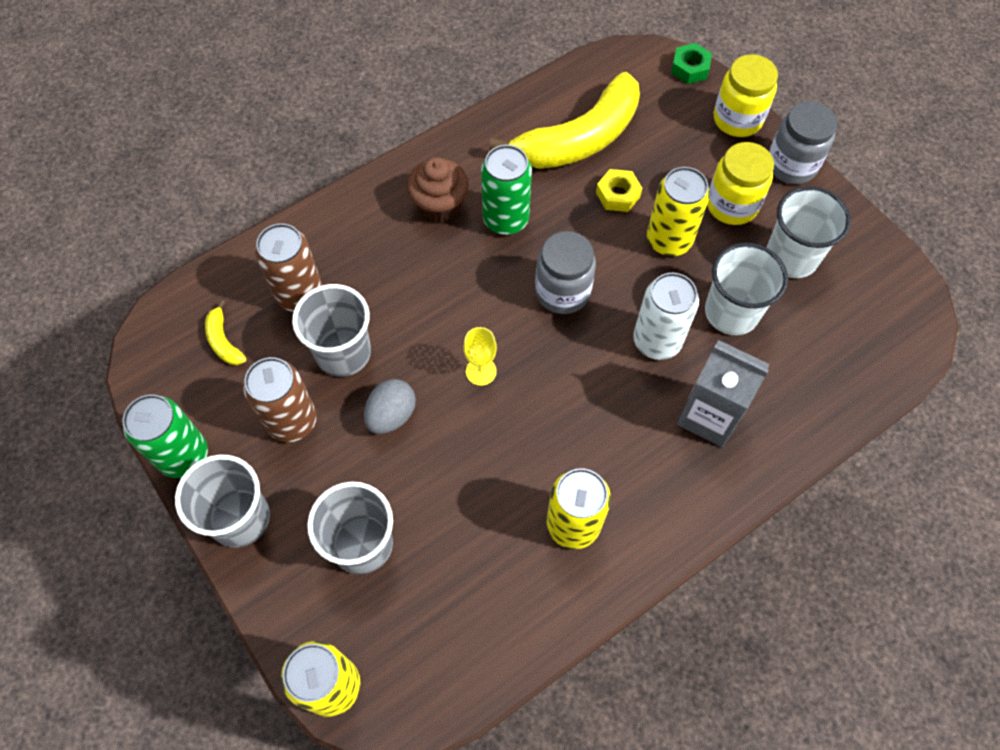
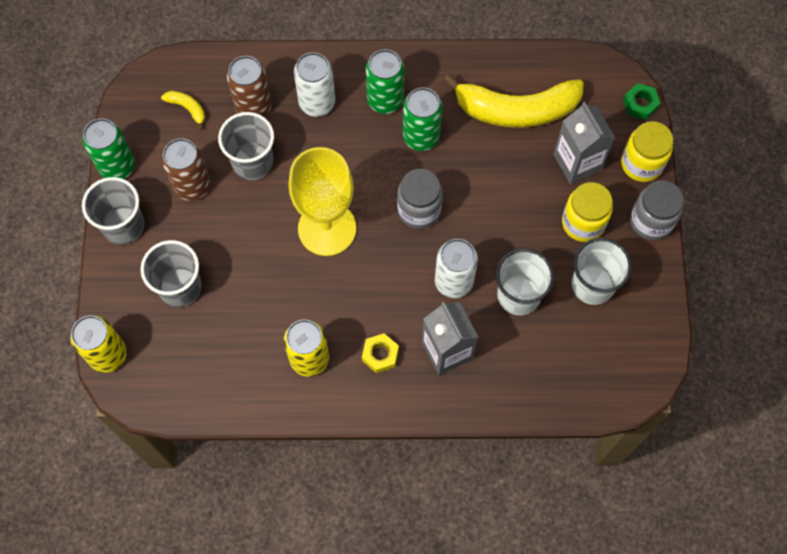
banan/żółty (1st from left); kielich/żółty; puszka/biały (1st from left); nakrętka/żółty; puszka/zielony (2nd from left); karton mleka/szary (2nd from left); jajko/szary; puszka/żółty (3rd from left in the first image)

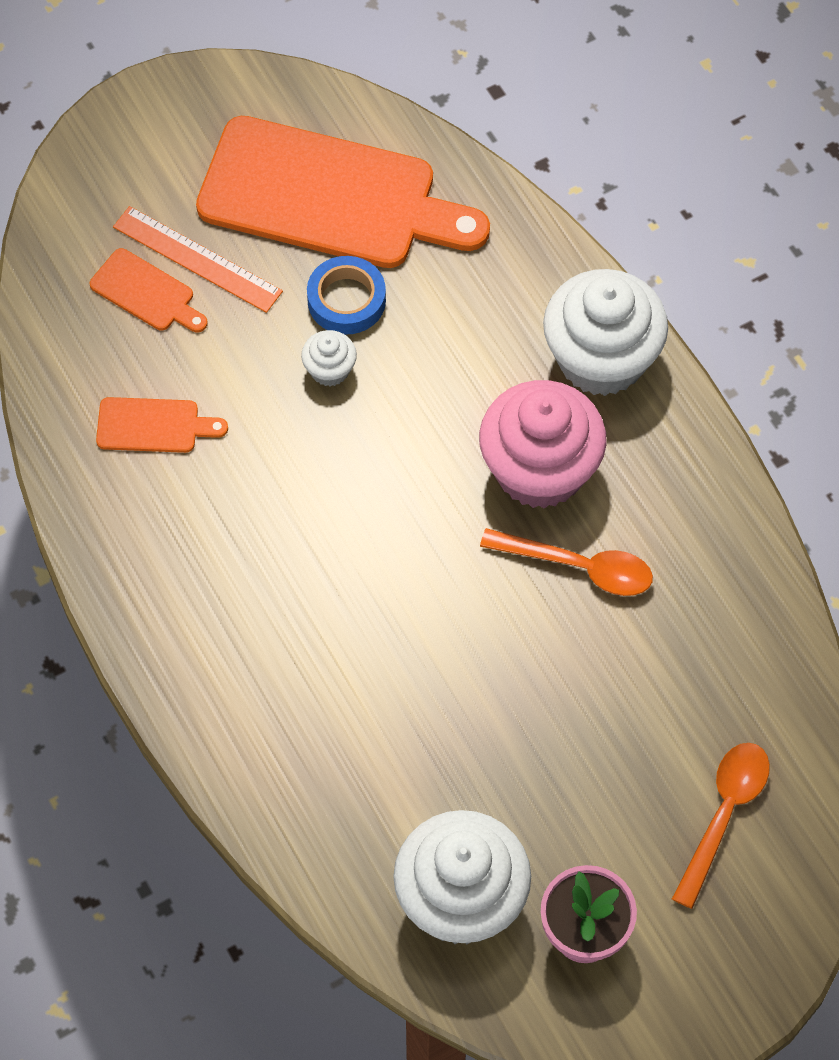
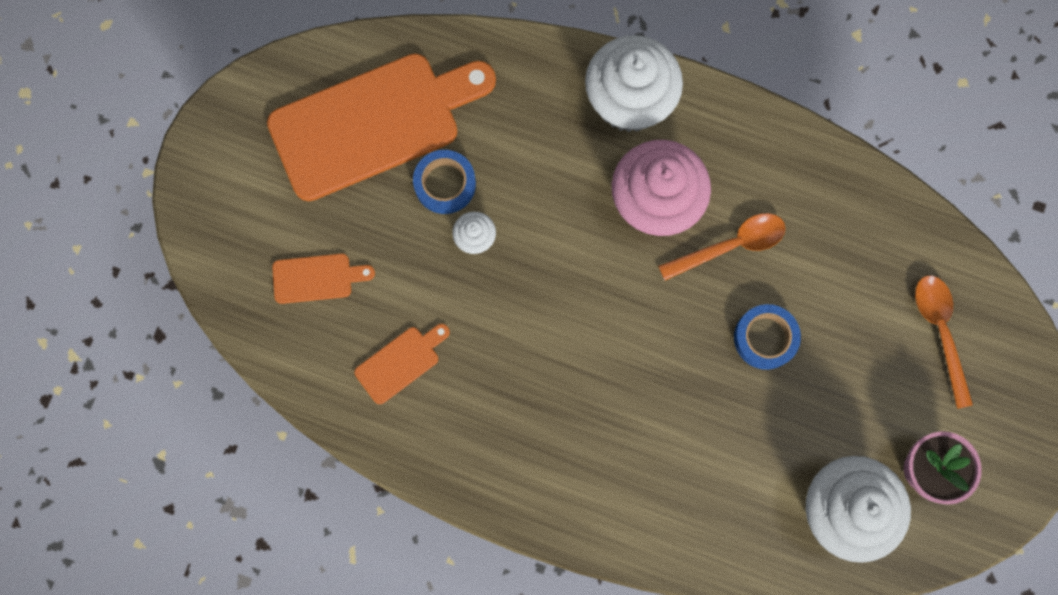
taśma klejąca/niebieski (2nd from left); linijka/pomarańczowy

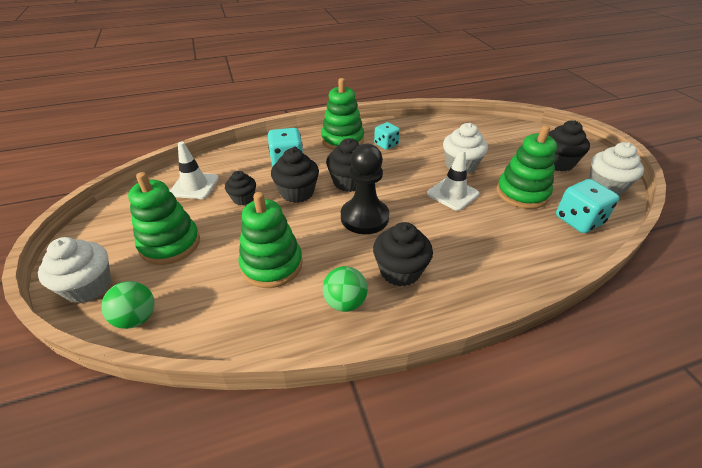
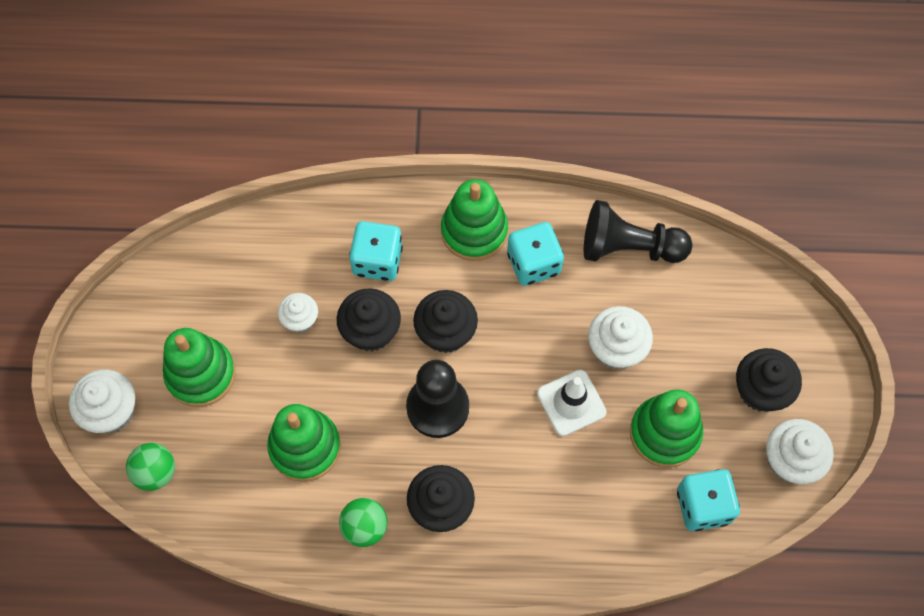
muffinka/biały (2nd from left); kostka do gry/turkusowy (2nd from left); pionek/czarny (2nd from left); pachołek/biały (1st from left in the first image)

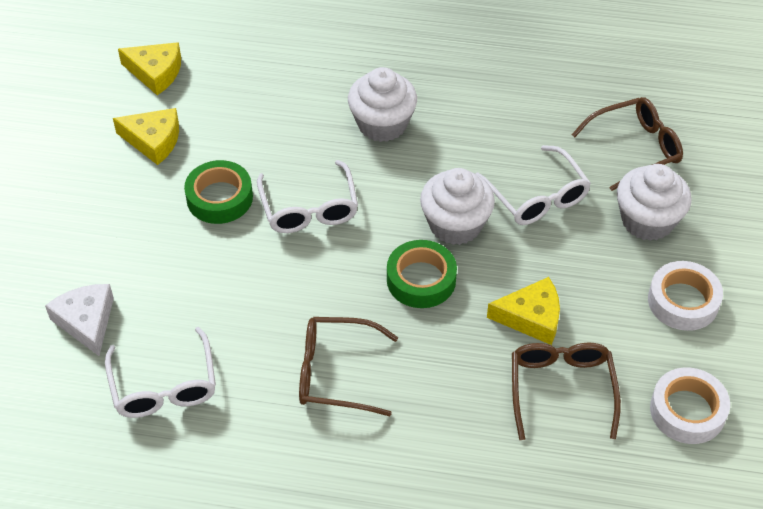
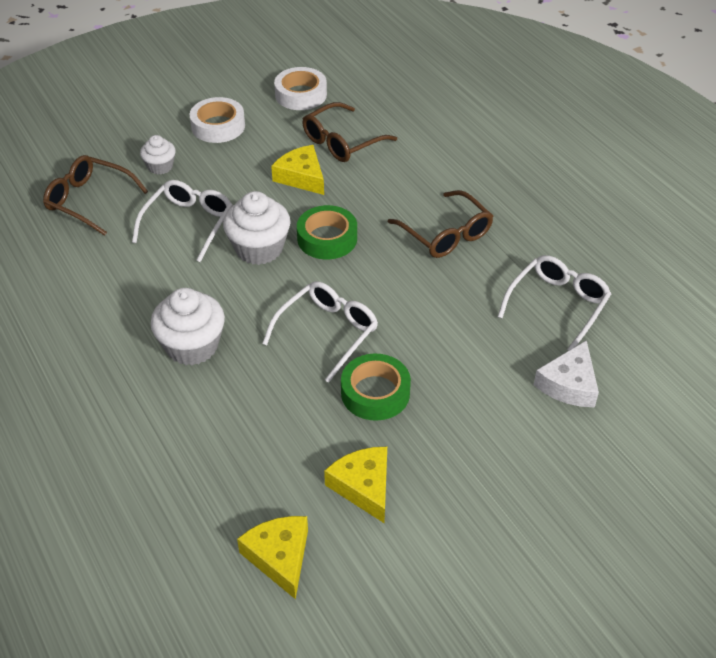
muffinka/biały (1st from left)

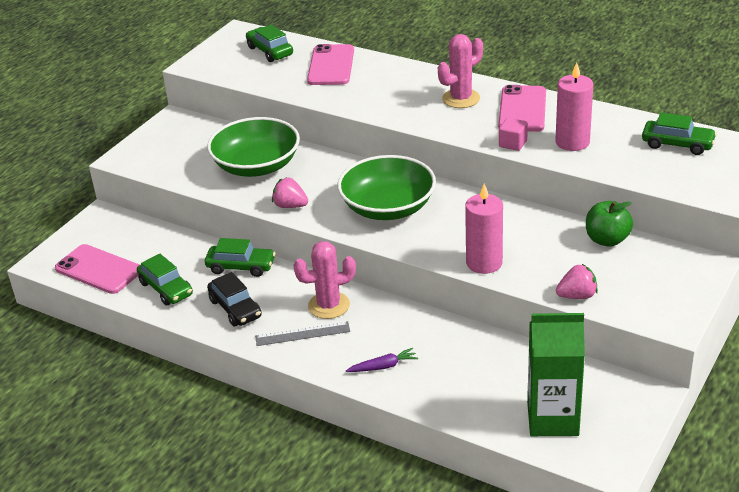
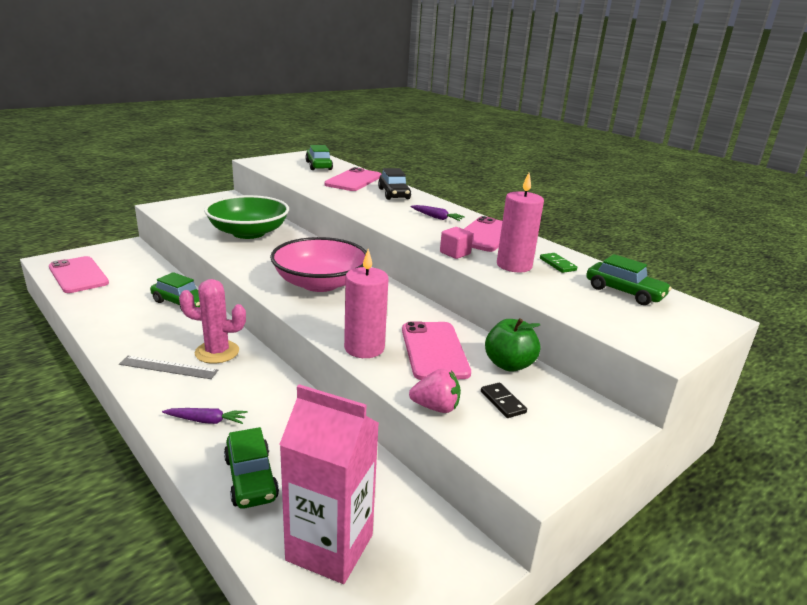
samochód/zielony (2nd from left); miska/różowy; karton mleka/różowy; samochód/czarny; telefon/różowy (3rd from left); marchewka/fioletowy (2nd from left); kostka domina/czarny; kostka domina/zielony; truskawka/różowy (1st from left in the first image)

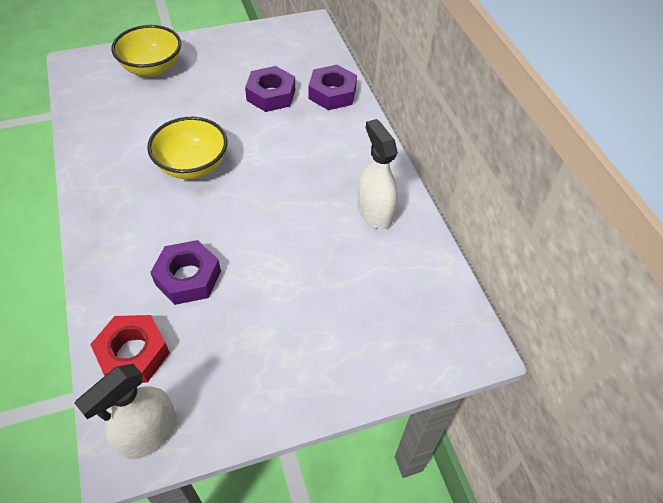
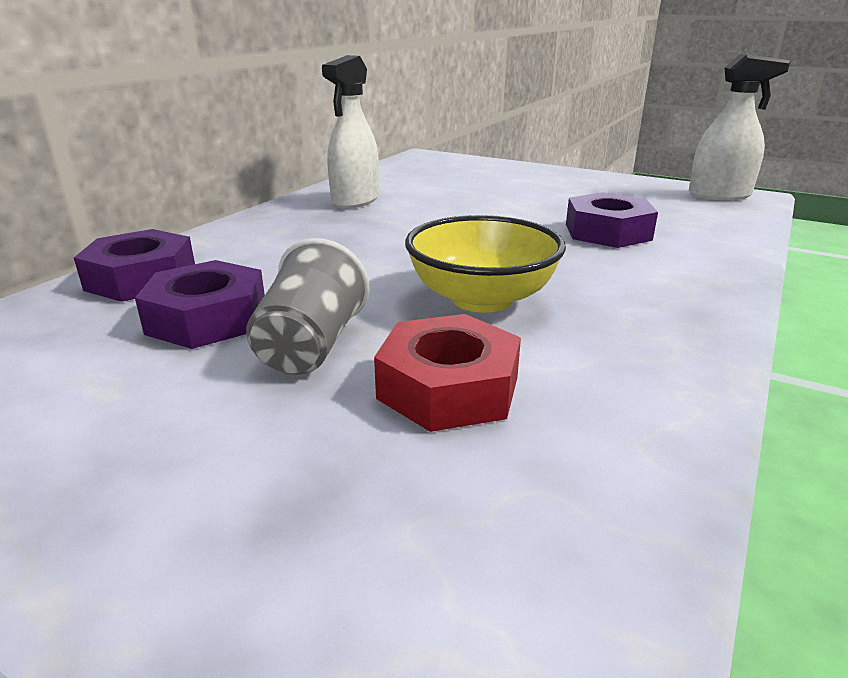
szklanka/szary; nakrętka/czerwony; miska/żółty (1st from left in the first image)

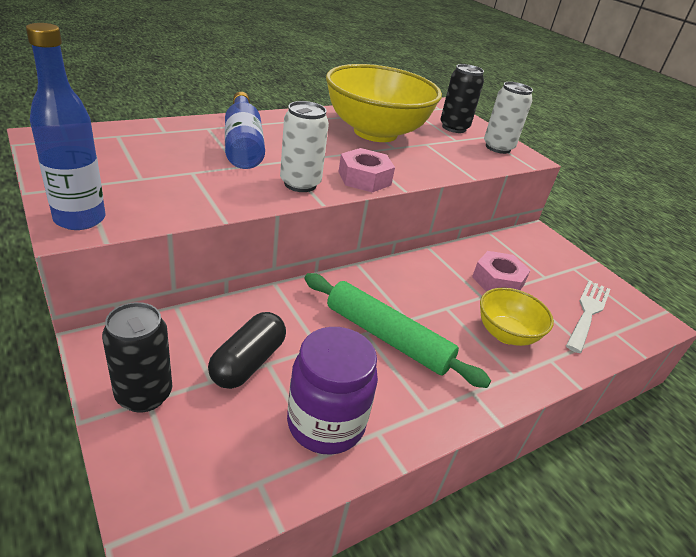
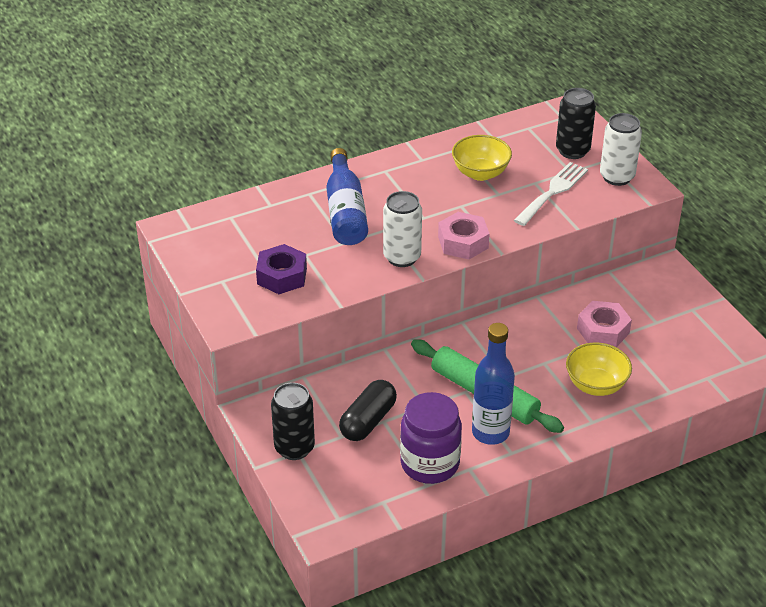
nakrętka/fioletowy; miska/żółty (1st from left); butelka/niebieski (2nd from left); widelec/biały

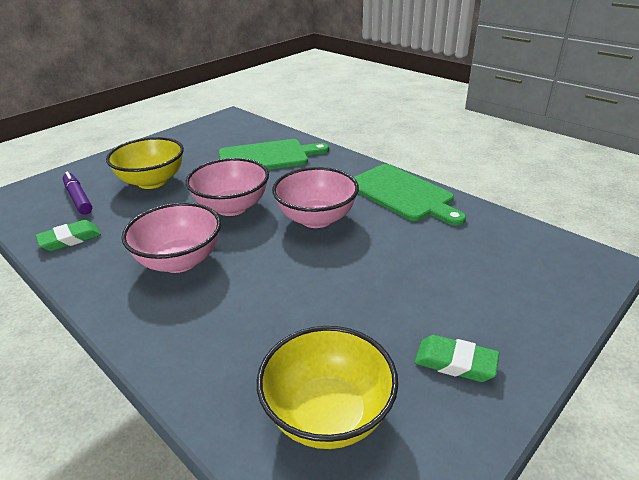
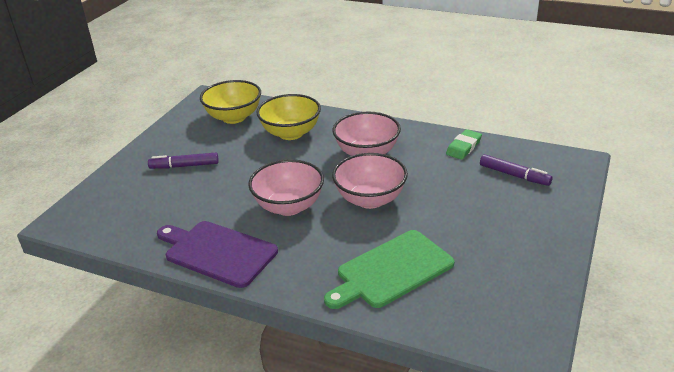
flamaster/fioletowy (1st from left); deska do krojenia/fioletowy; miska/żółty (2nd from left); gumka do mazania/zielony (2nd from left in the first image)

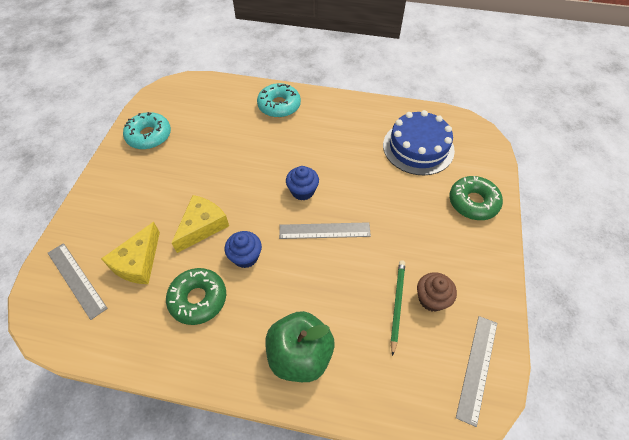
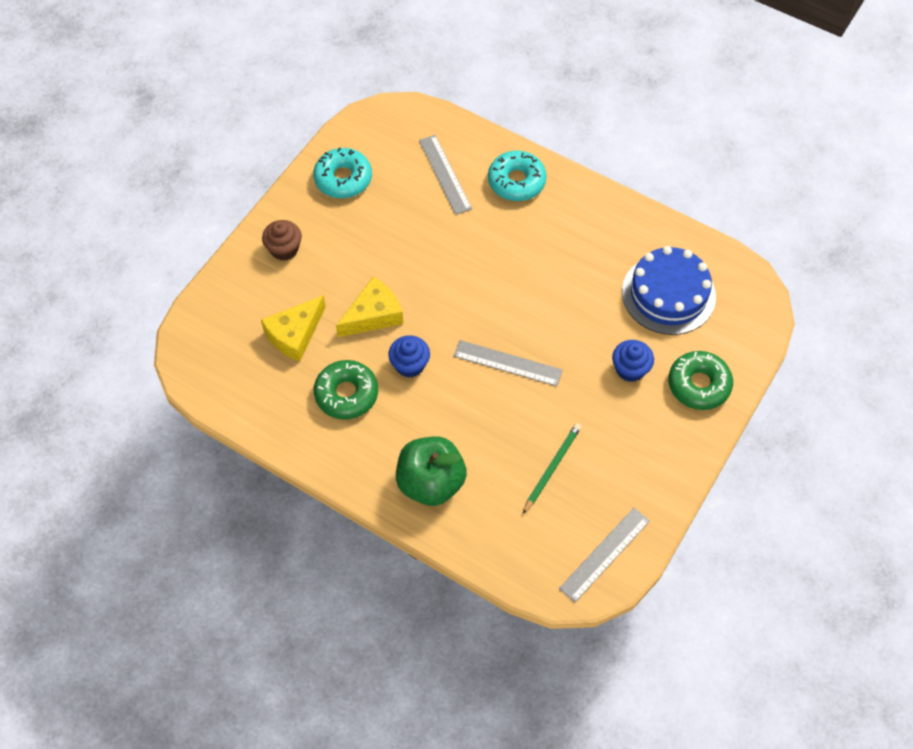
muffinka/brązowy; linijka/szary (1st from left); muffinka/niebieski (2nd from left)

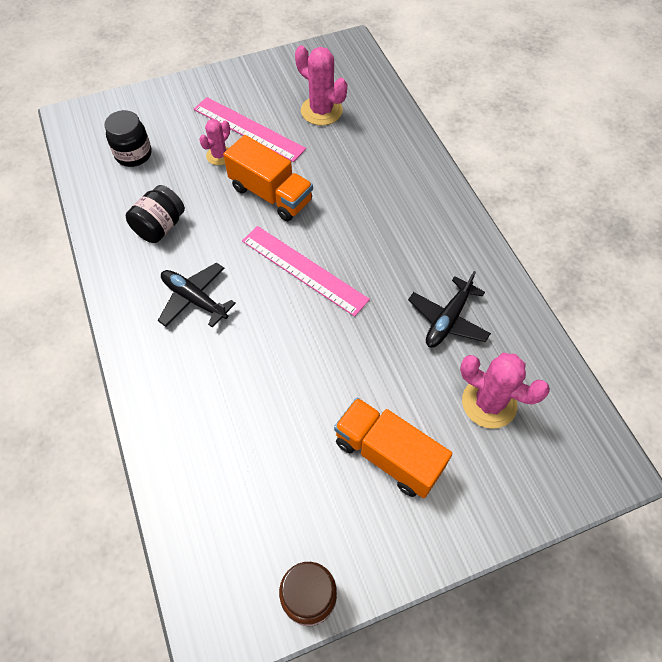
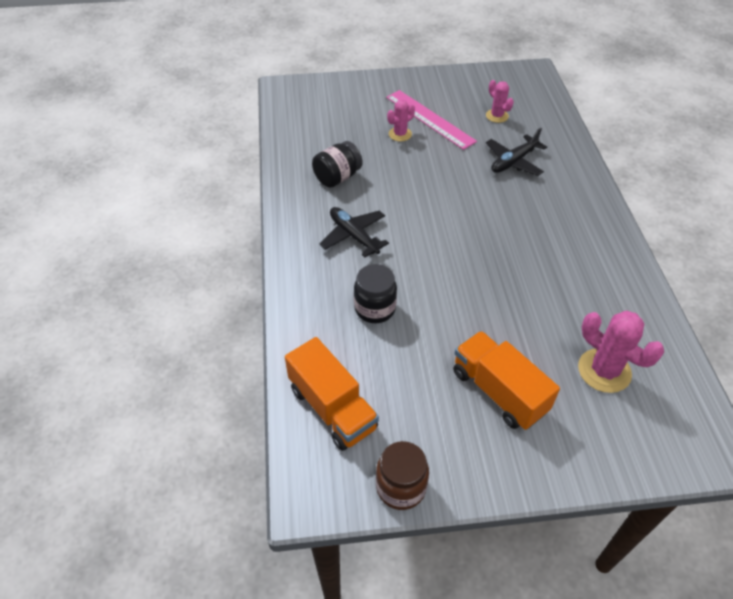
ciężarówka/pomarańczowy (1st from left); słoik/czarny (2nd from left); kaktus/różowy (2nd from left); samolot/czarny (2nd from left); linijka/różowy (2nd from left in the first image)

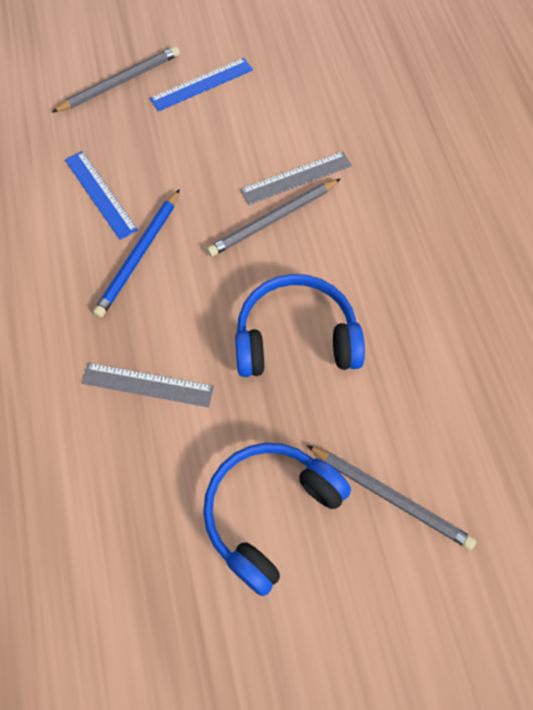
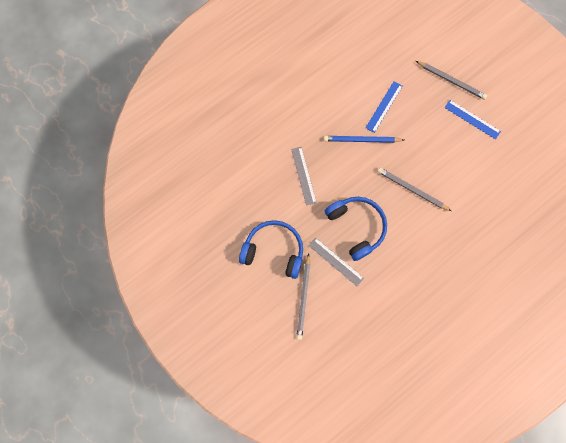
linijka/szary (2nd from left)

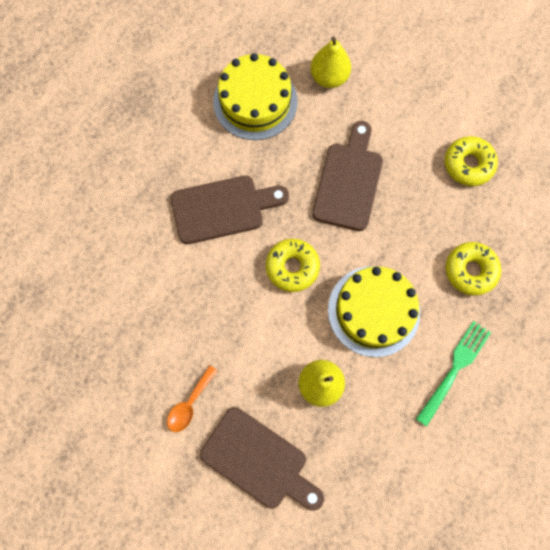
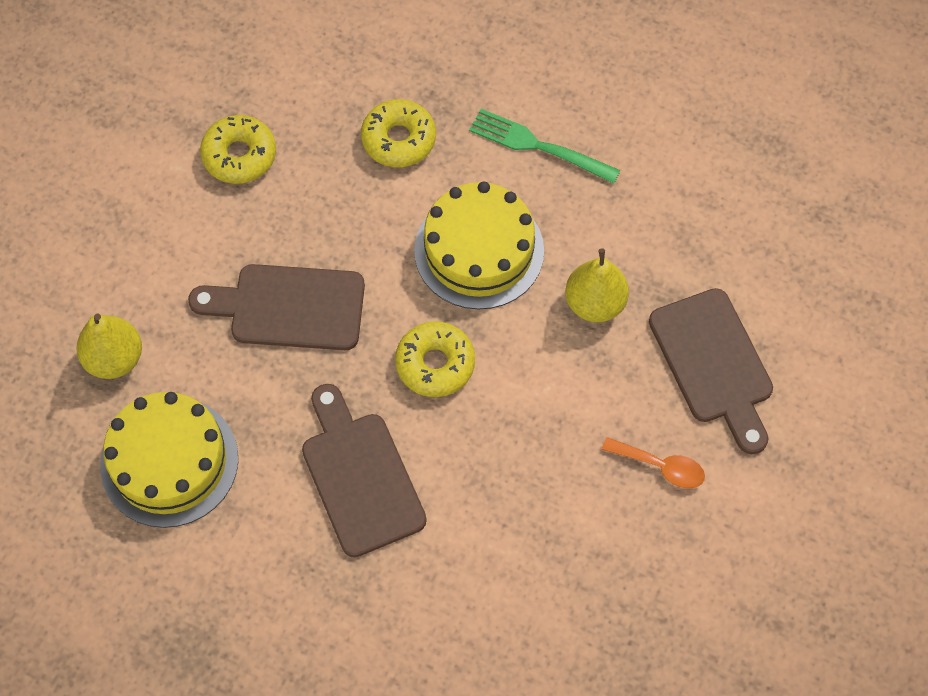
deska do krojenia/brązowy (3rd from left)

